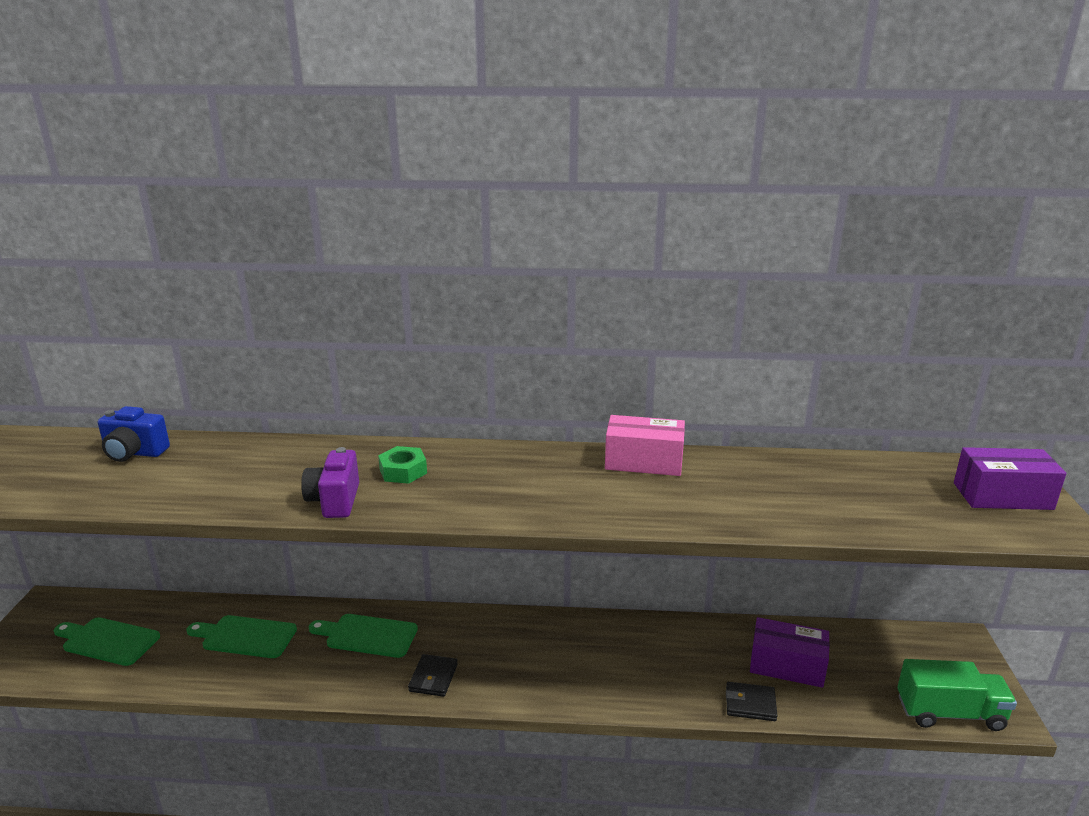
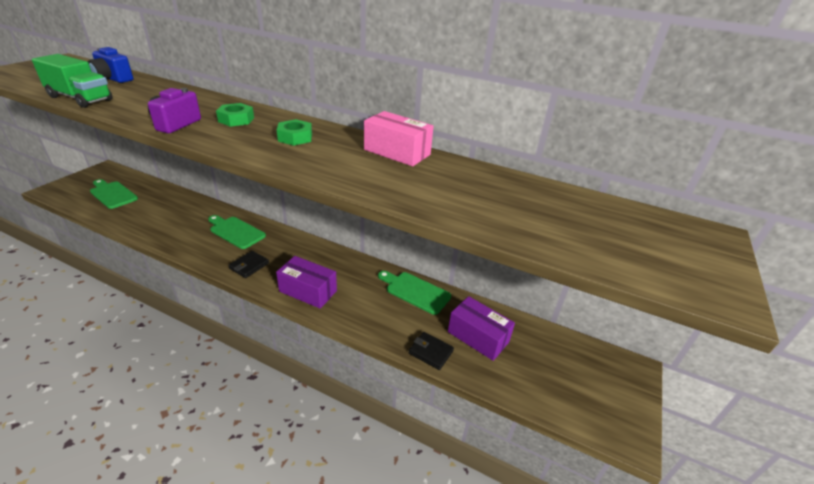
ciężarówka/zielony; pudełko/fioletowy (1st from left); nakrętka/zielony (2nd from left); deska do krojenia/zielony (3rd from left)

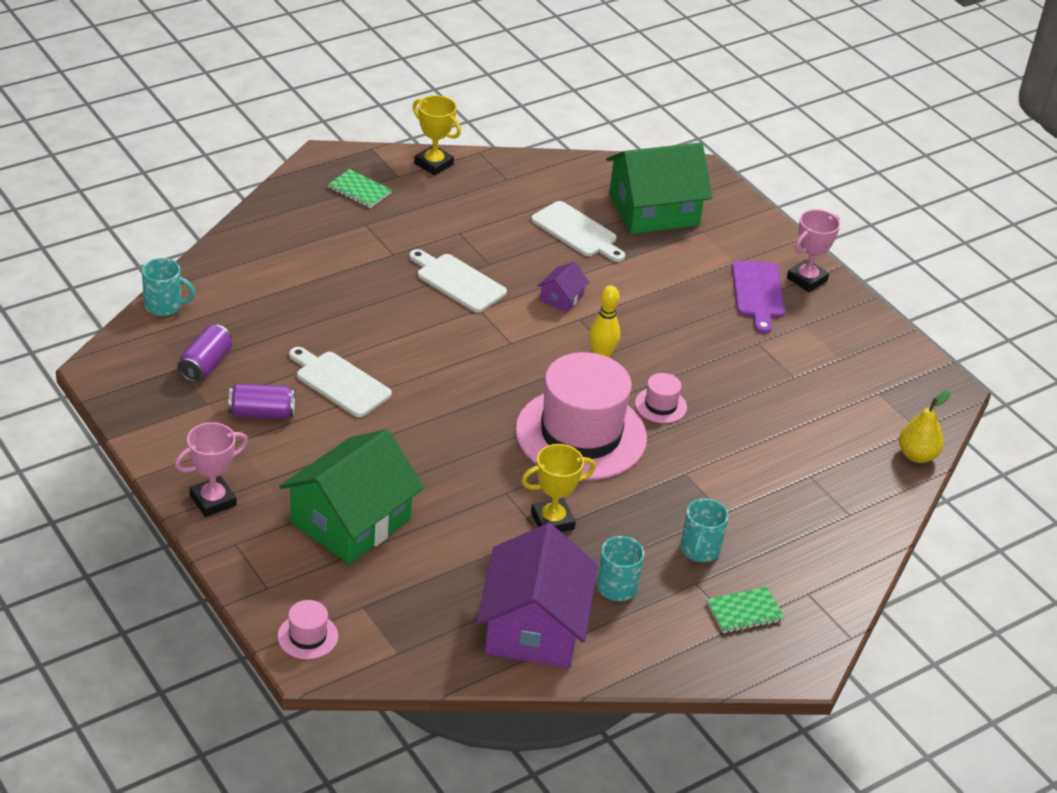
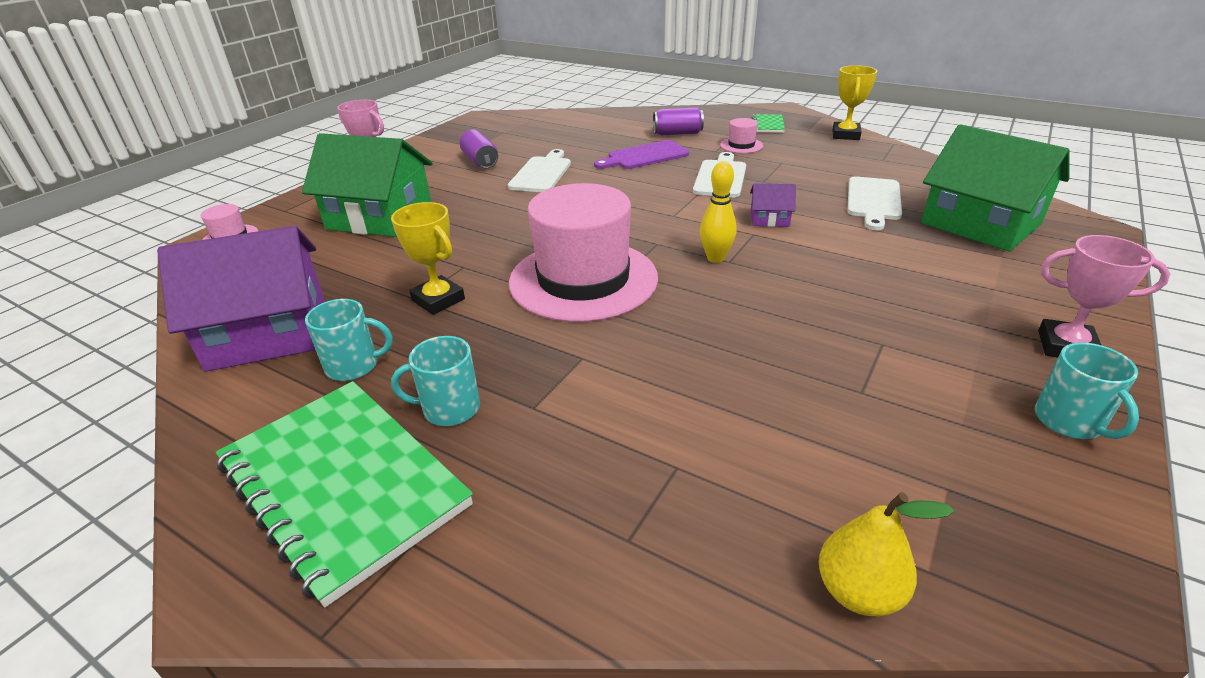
zeszyt/zielony (1st from left); deska do krojenia/fioletowy; puszka/fioletowy (2nd from left); kapelusz/różowy (3rd from left); kubek/turkusowy (3rd from left)

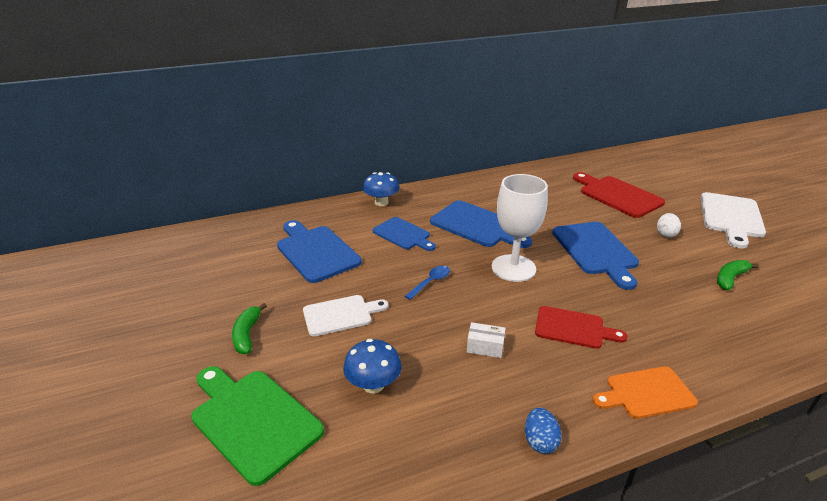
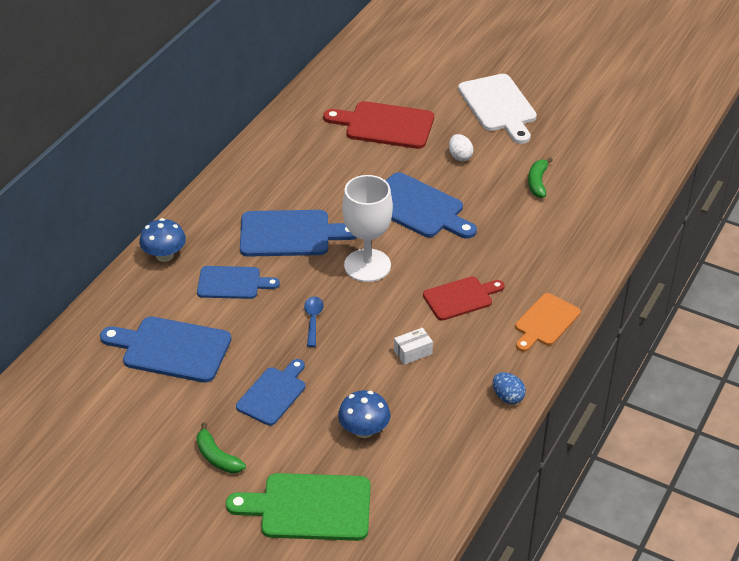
deska do krojenia/niebieski (3rd from left)

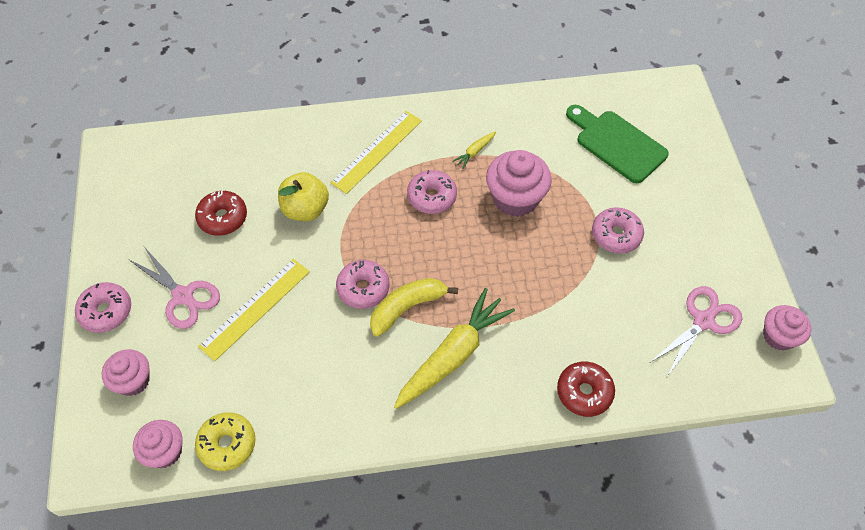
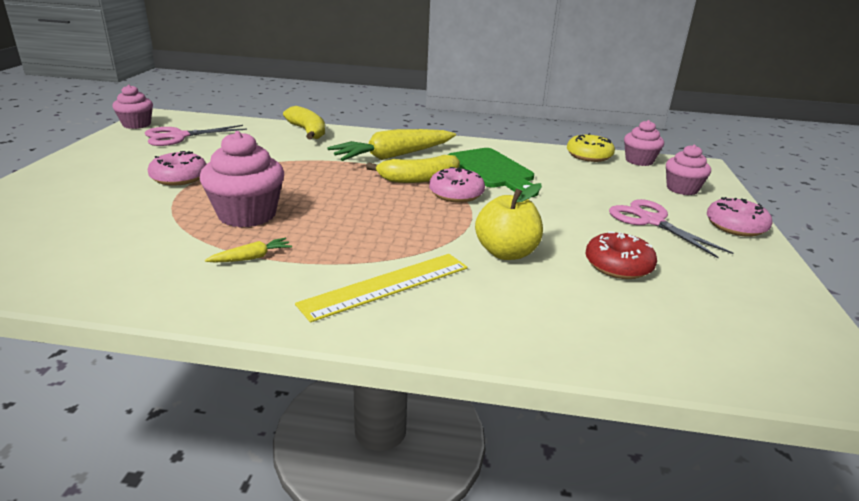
banan/żółty (1st from left); deska do krojenia/zielony; linijka/żółty (1st from left in the first image); donut/różowy (3rd from left in the first image)

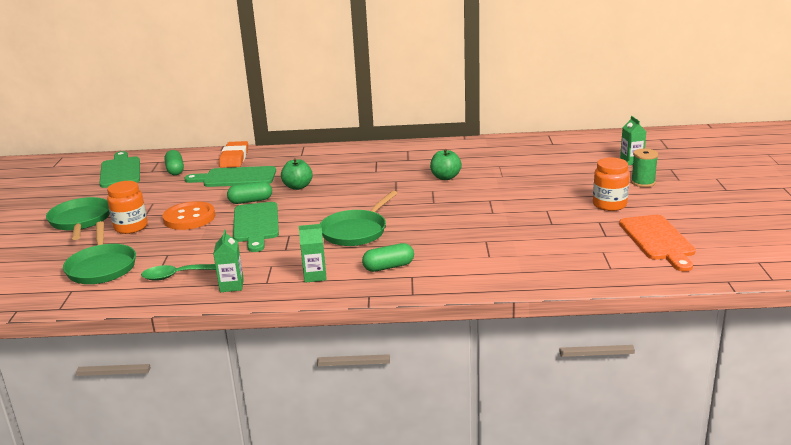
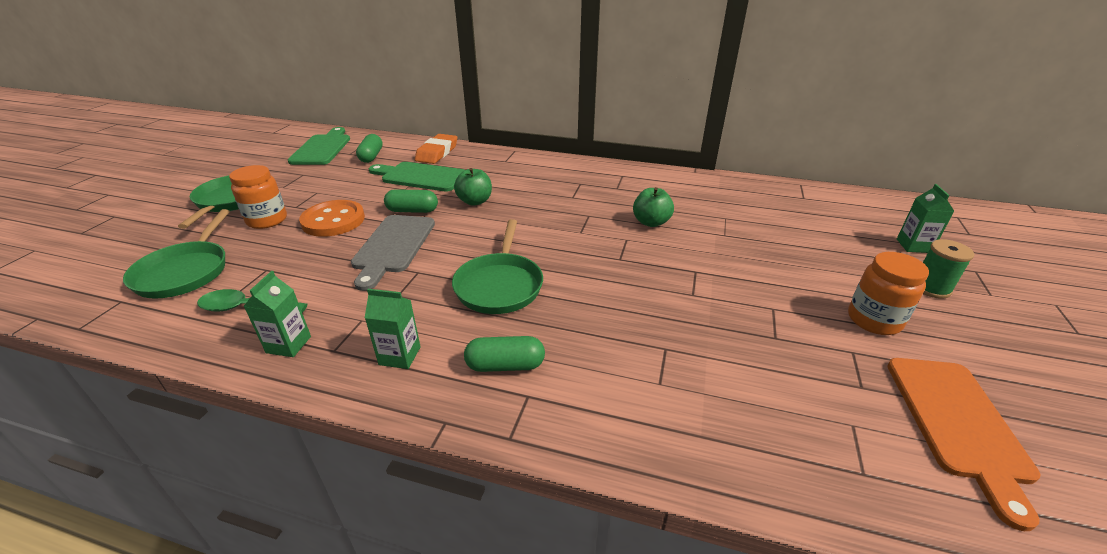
deska do krojenia/szary; patelnia/zielony (3rd from left)

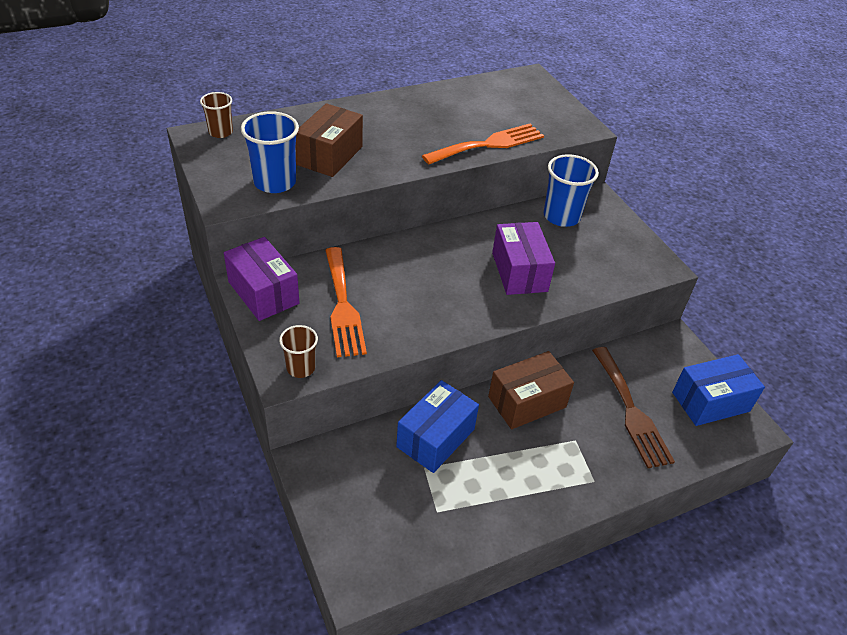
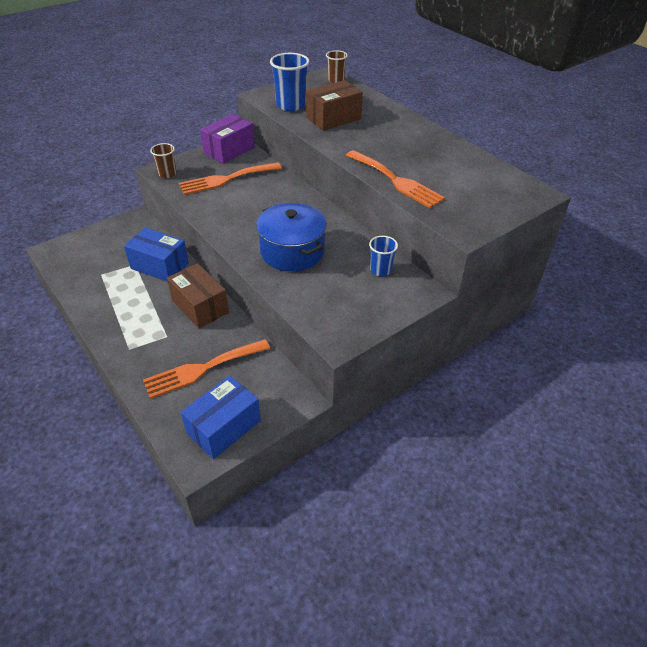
widelec/pomarańczowy (1st from left); pudełko/niebieski (2nd from left); garnek/niebieski; pudełko/brązowy (2nd from left); szklanka/niebieski (2nd from left)

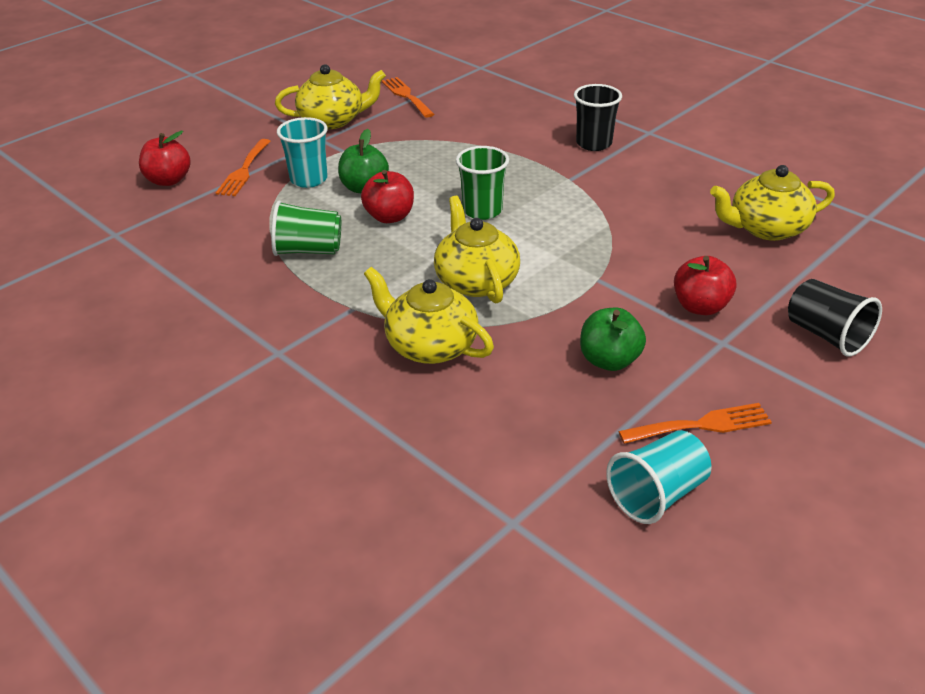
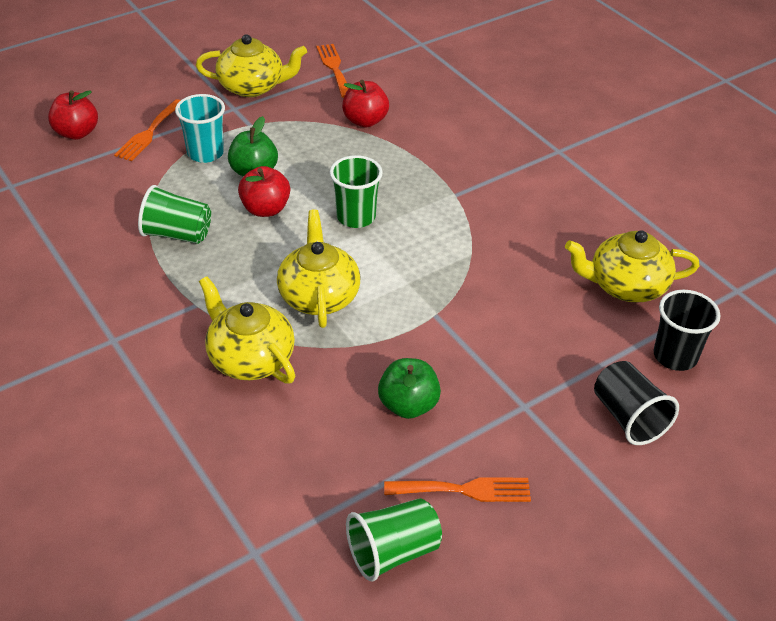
jabłko/czerwony (3rd from left); szklanka/zielony (3rd from left); szklanka/czarny (2nd from left)

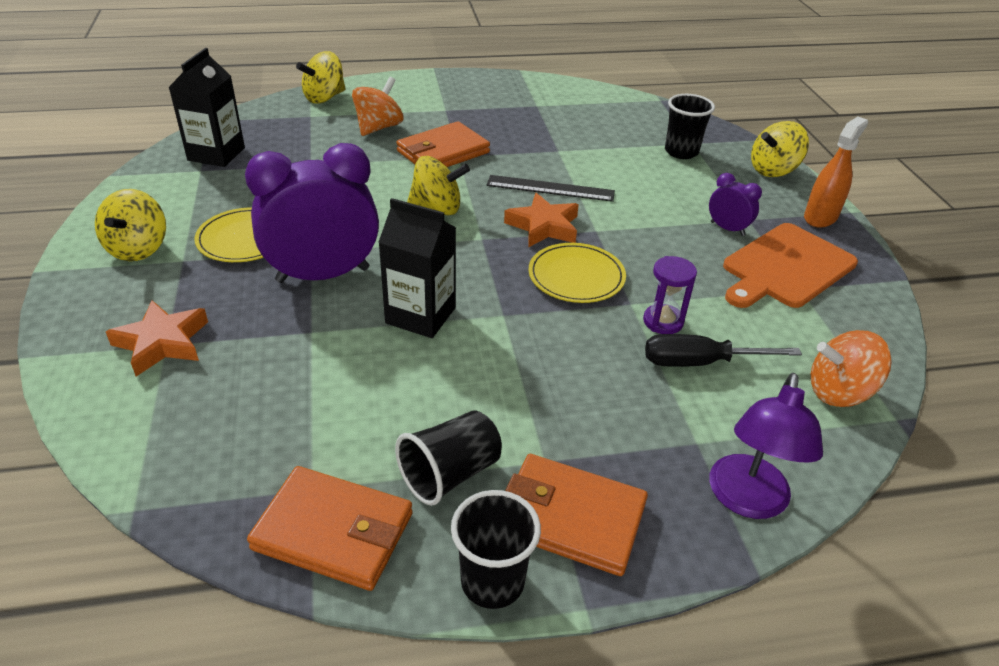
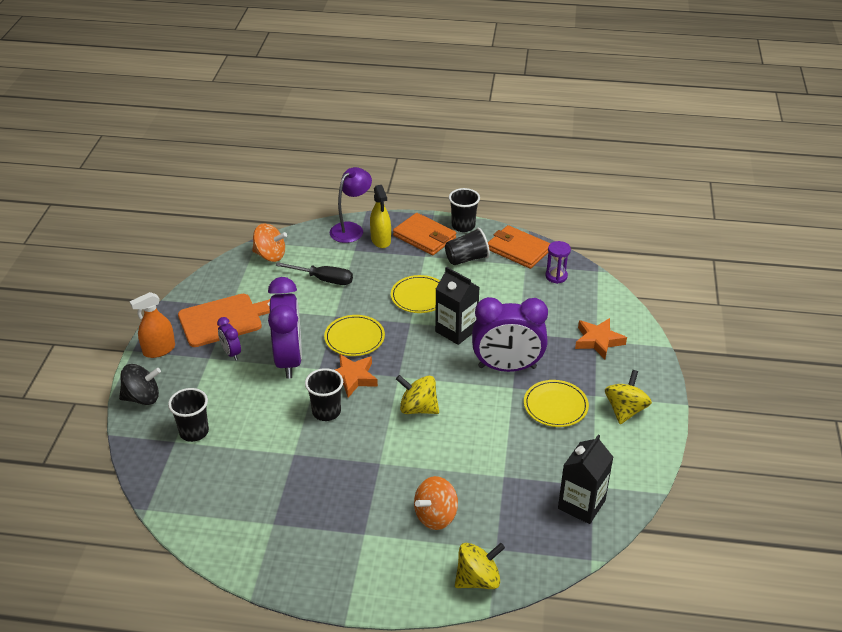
bączek/czarny; budzik/fioletowy (2nd from left); szklanka/czarny (2nd from left); spryskiwacz/żółty; talerz/żółty (2nd from left); klepsydra/fioletowy; portfel/pomarańczowy (2nd from left in the first image)

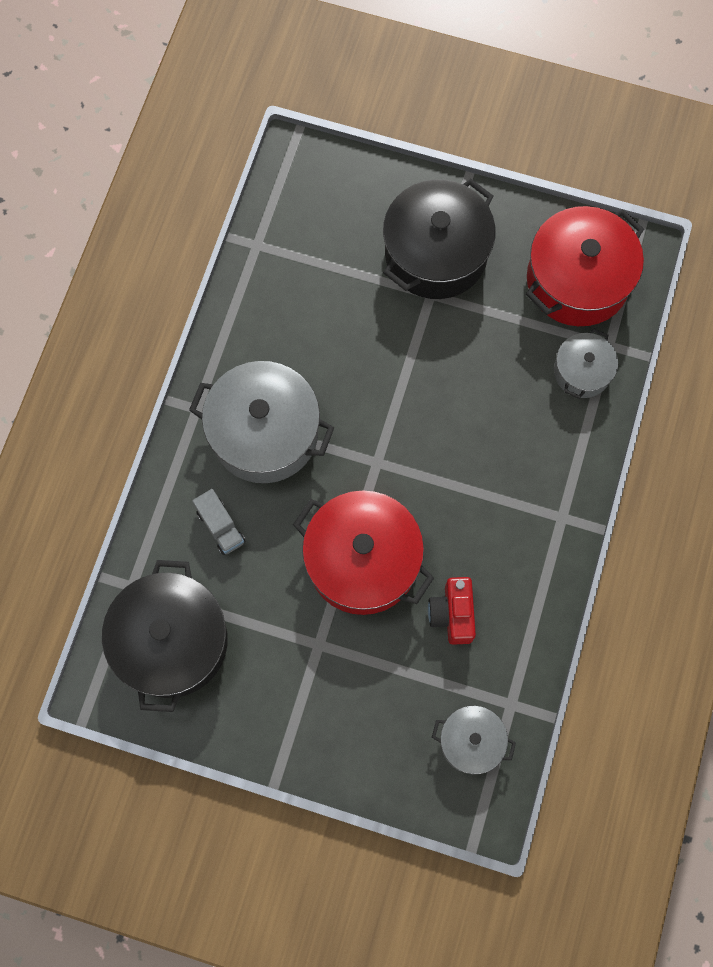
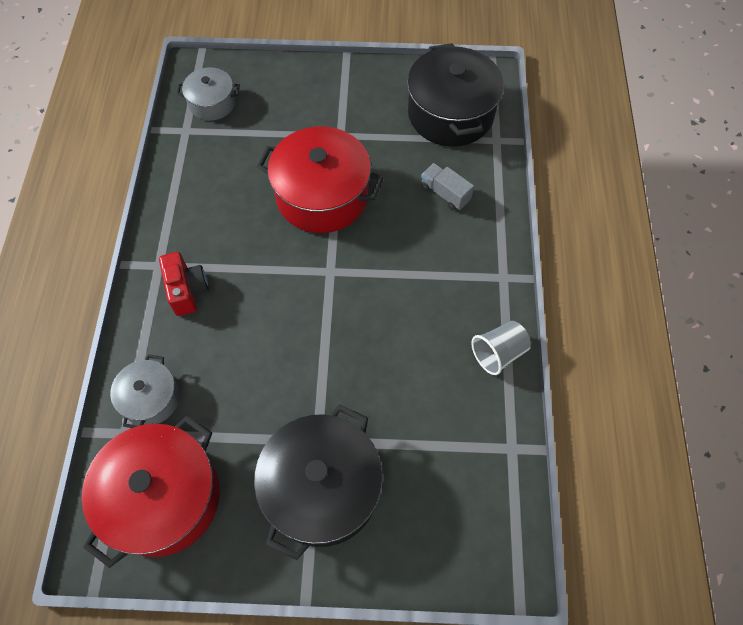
aparat fotograficzny/czerwony; szklanka/szary; garnek/szary (1st from left in the first image)

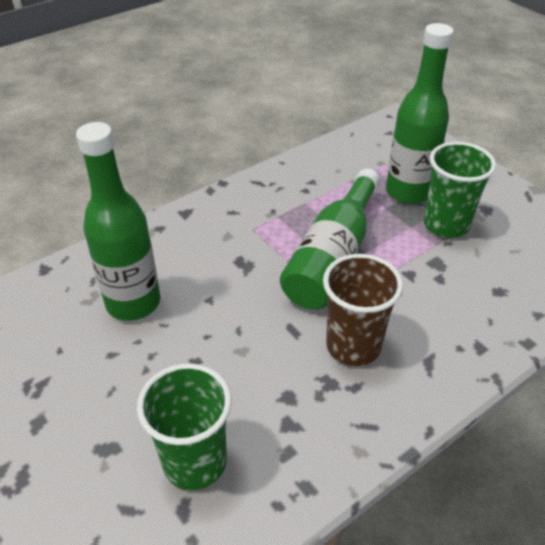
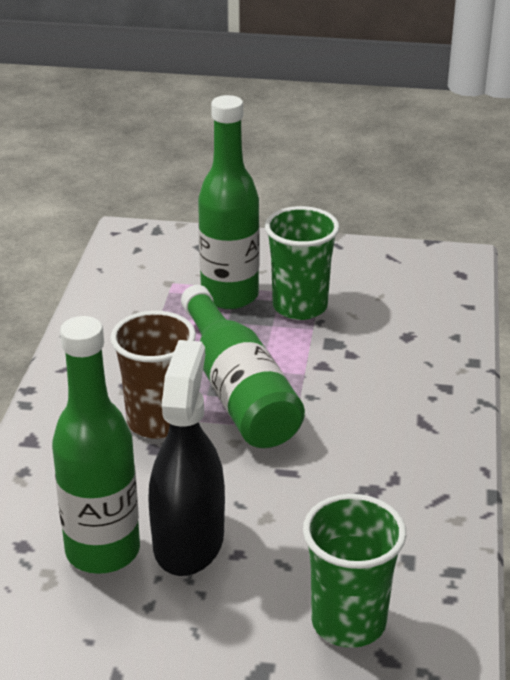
szklanka/brązowy; spryskiwacz/czarny

